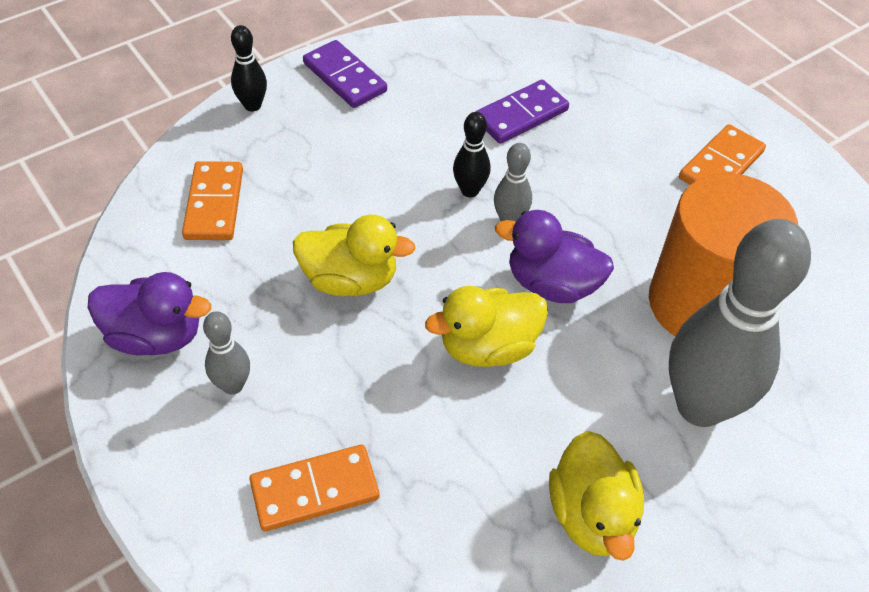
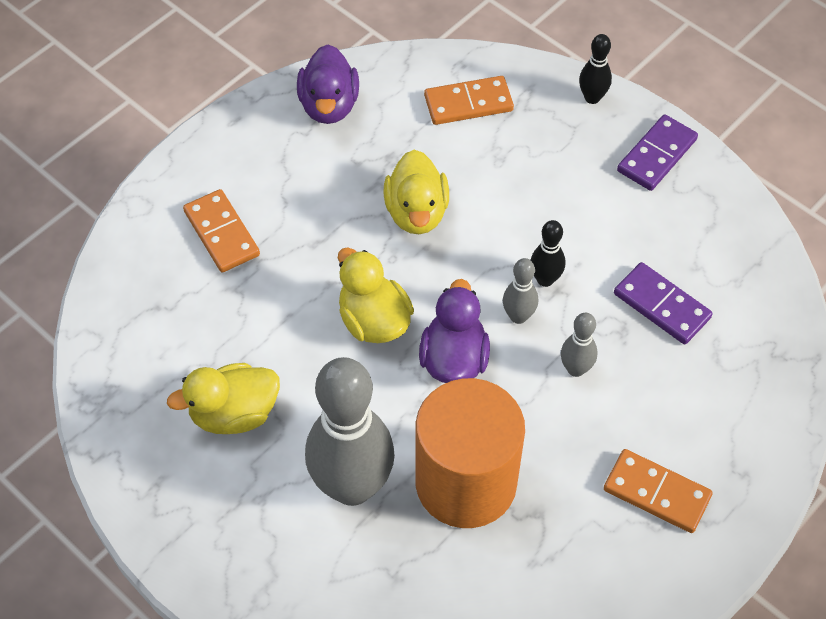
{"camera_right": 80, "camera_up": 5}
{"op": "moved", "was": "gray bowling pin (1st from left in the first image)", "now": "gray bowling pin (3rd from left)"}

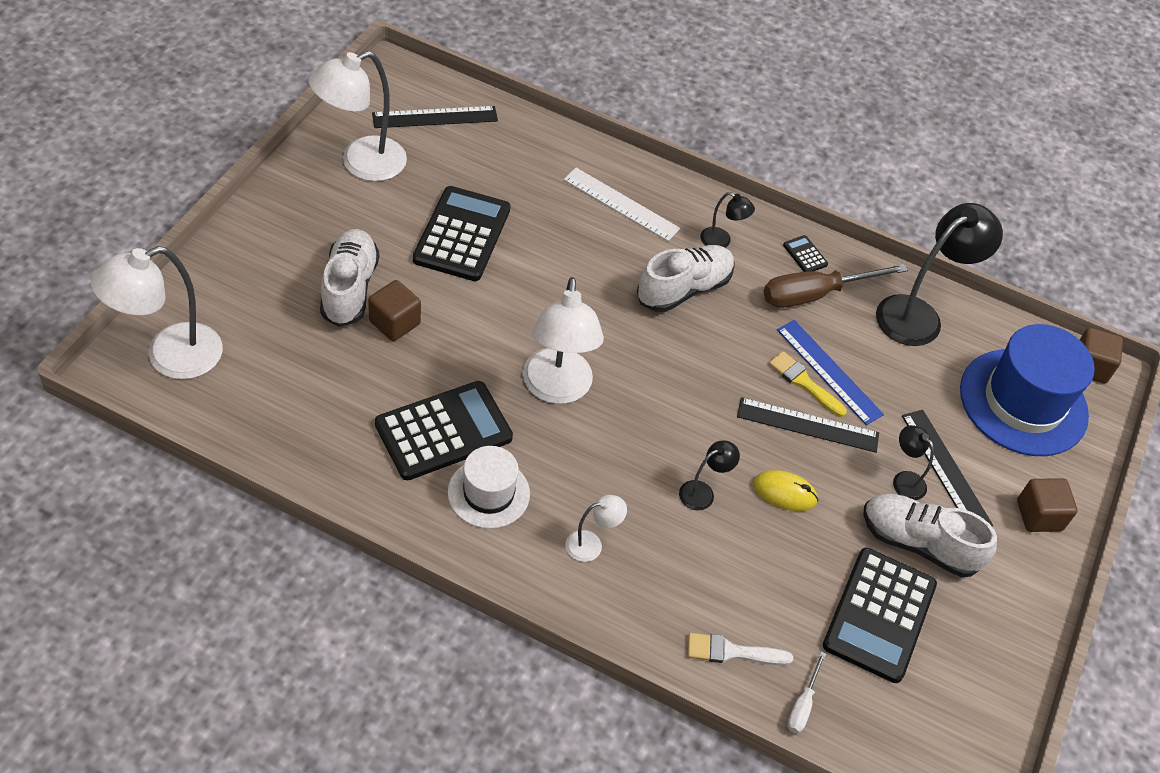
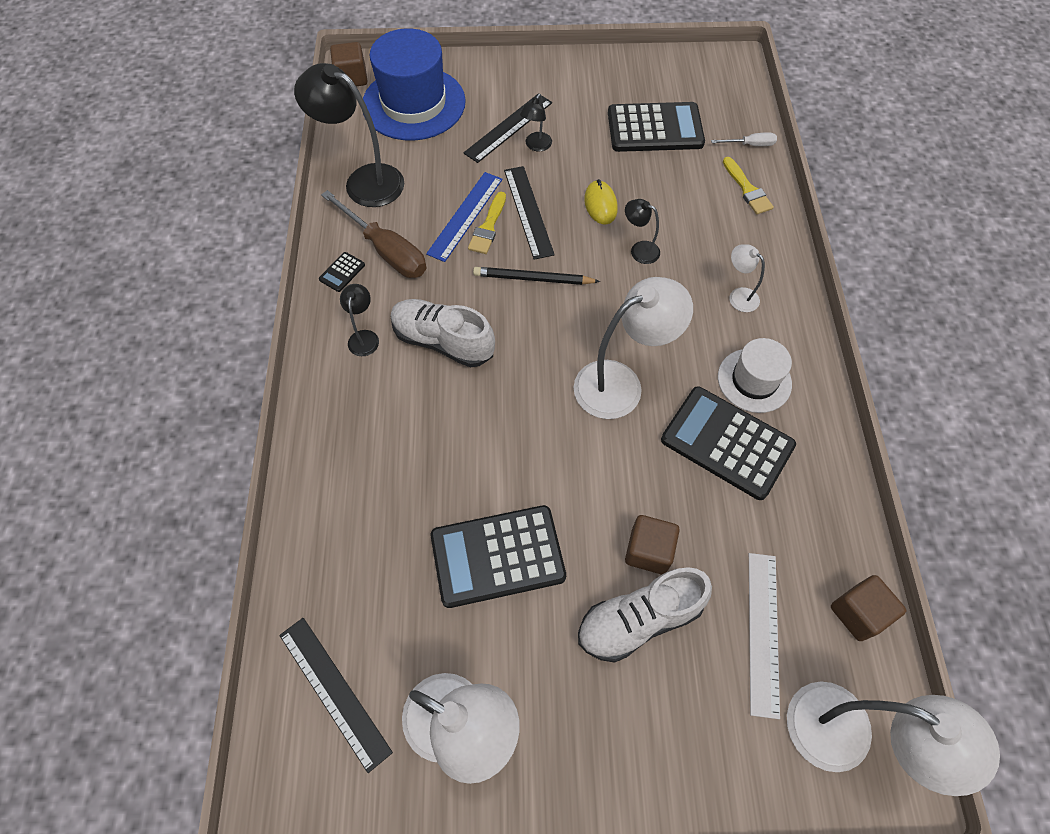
{"camera_right": -110, "camera_up": 10}
{"op": "removed", "was": "pure white lace-up shoe (3rd from left)"}
{"op": "added", "now": "ebony wooden pencil"}
{"op": "moved", "was": "pure white straightedge"}
{"op": "moved", "was": "brown solid cube (2nd from left in the first image)", "now": "brown solid cube (3rd from left)"}
{"op": "recoloured", "was": "pure white paint brush", "now": "yellow paint brush (2nd from left)"}

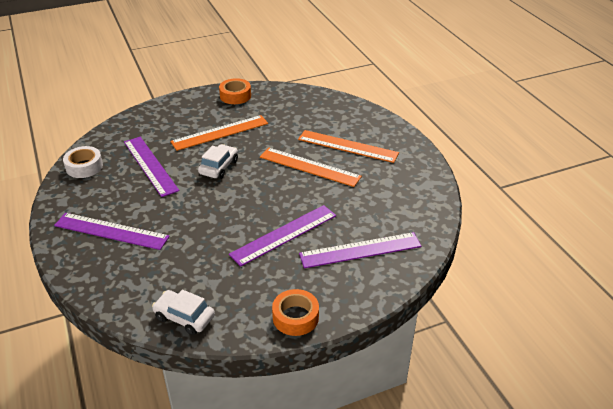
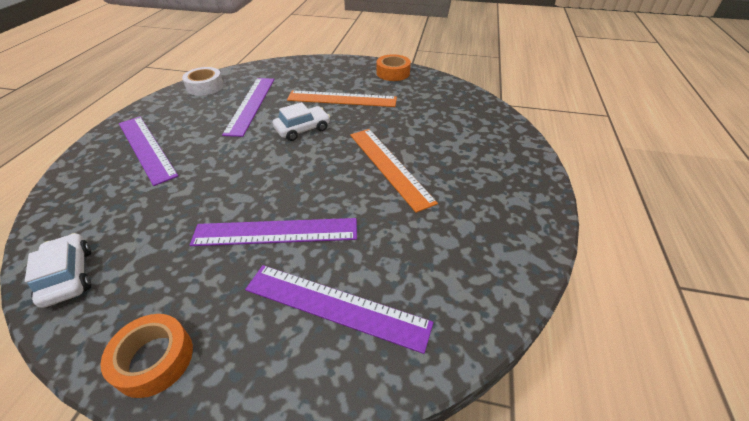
{"camera_right": 35, "camera_up": 5}
{"op": "removed", "was": "orange-coloured straightedge (3rd from left)"}

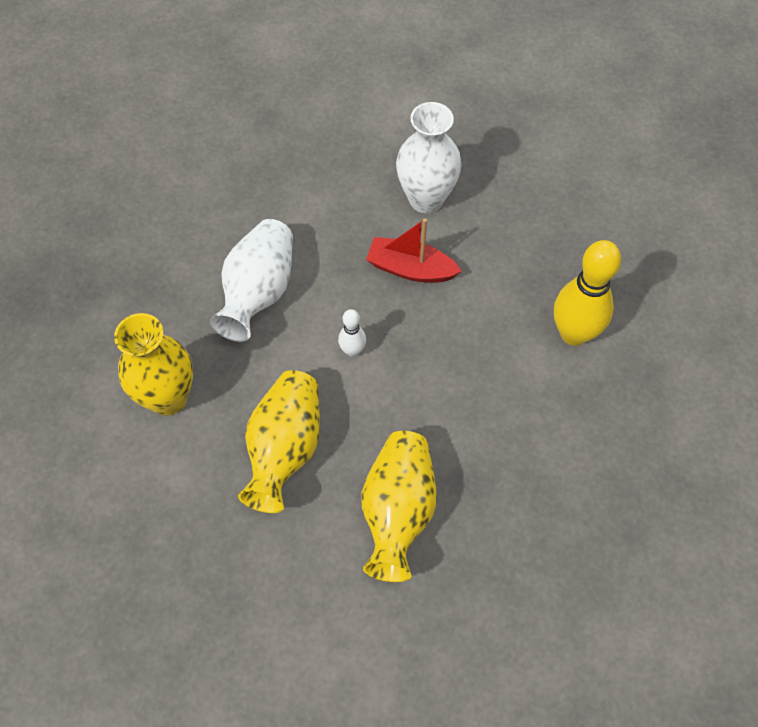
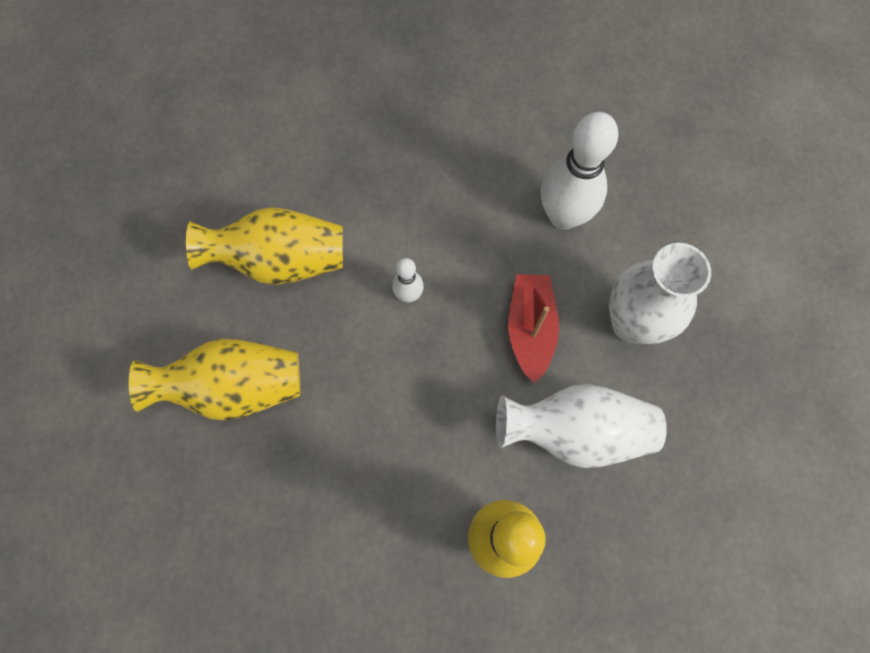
{"camera_right": 75, "camera_up": 10}
{"op": "removed", "was": "yellow flower vase (1st from left)"}
{"op": "added", "now": "pure white bowling pin (2nd from left)"}
{"op": "moved", "was": "pure white flower vase (1st from left)"}

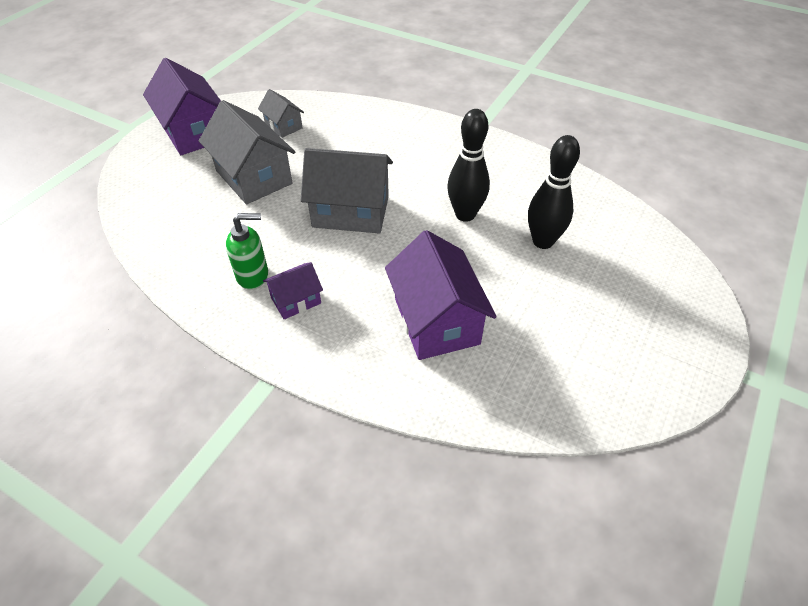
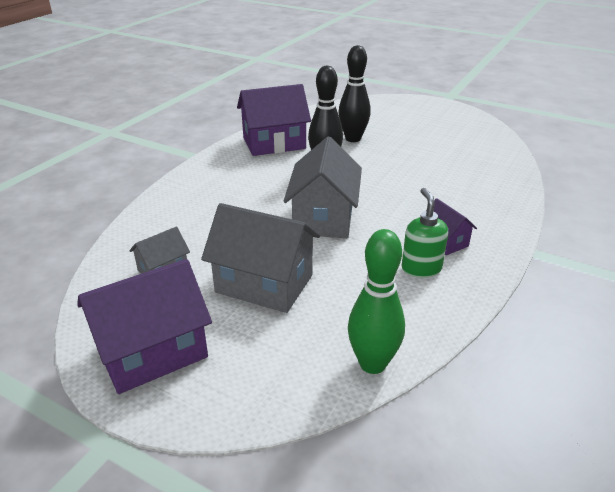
{"camera_right": -90, "camera_up": -15}
{"op": "added", "now": "leaf-green bowling pin"}
{"op": "moved", "was": "violet toy house (3rd from left in the first image)", "now": "violet toy house (2nd from left)"}
{"op": "turned", "was": "gray toy house (1st from left in the first image)", "clockwise": 60}

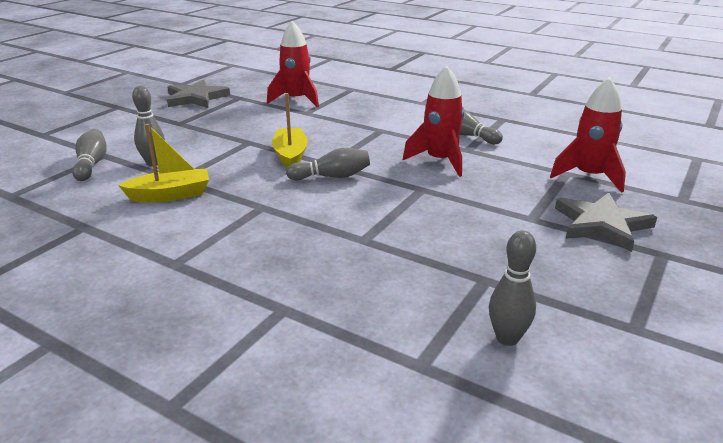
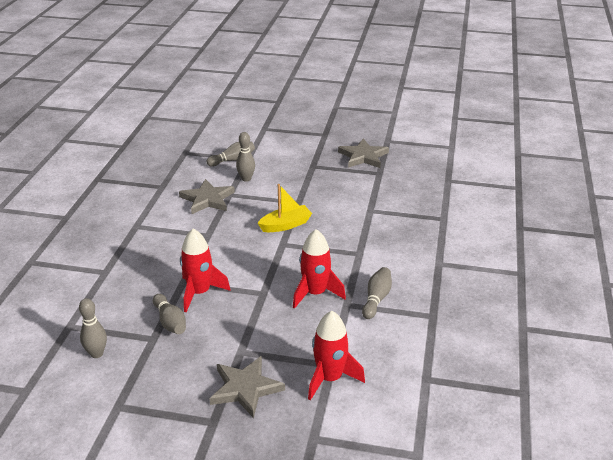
{"camera_right": 70, "camera_up": 5}
{"op": "moved", "was": "crimson rocket (1st from left)"}
{"op": "moved", "was": "gray bowling pin (3rd from left in the first image)", "now": "gray bowling pin (2nd from left)"}
{"op": "replaced", "was": "yellow sailboat (1st from left)", "now": "gray five-pointed star (1st from left)"}

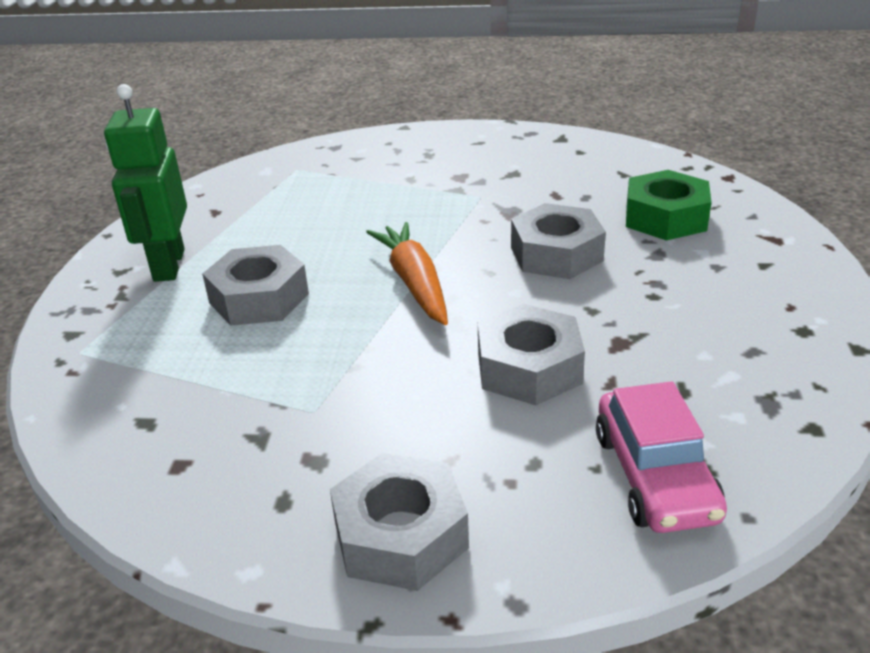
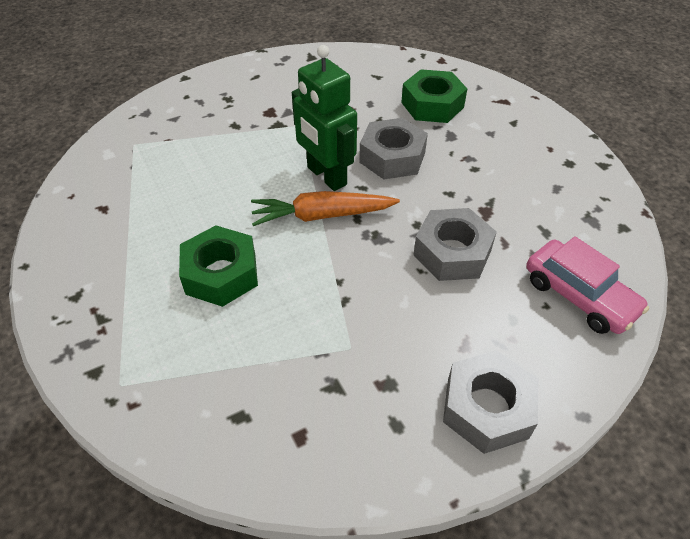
{"camera_right": -35, "camera_up": 15}
{"op": "moved", "was": "leaf-green robot"}
{"op": "recoloured", "was": "gray hexagon nut (1st from left)", "now": "leaf-green hexagon nut (1st from left)"}
{"op": "turned", "was": "orange-coloured toy carrot", "clockwise": -45}

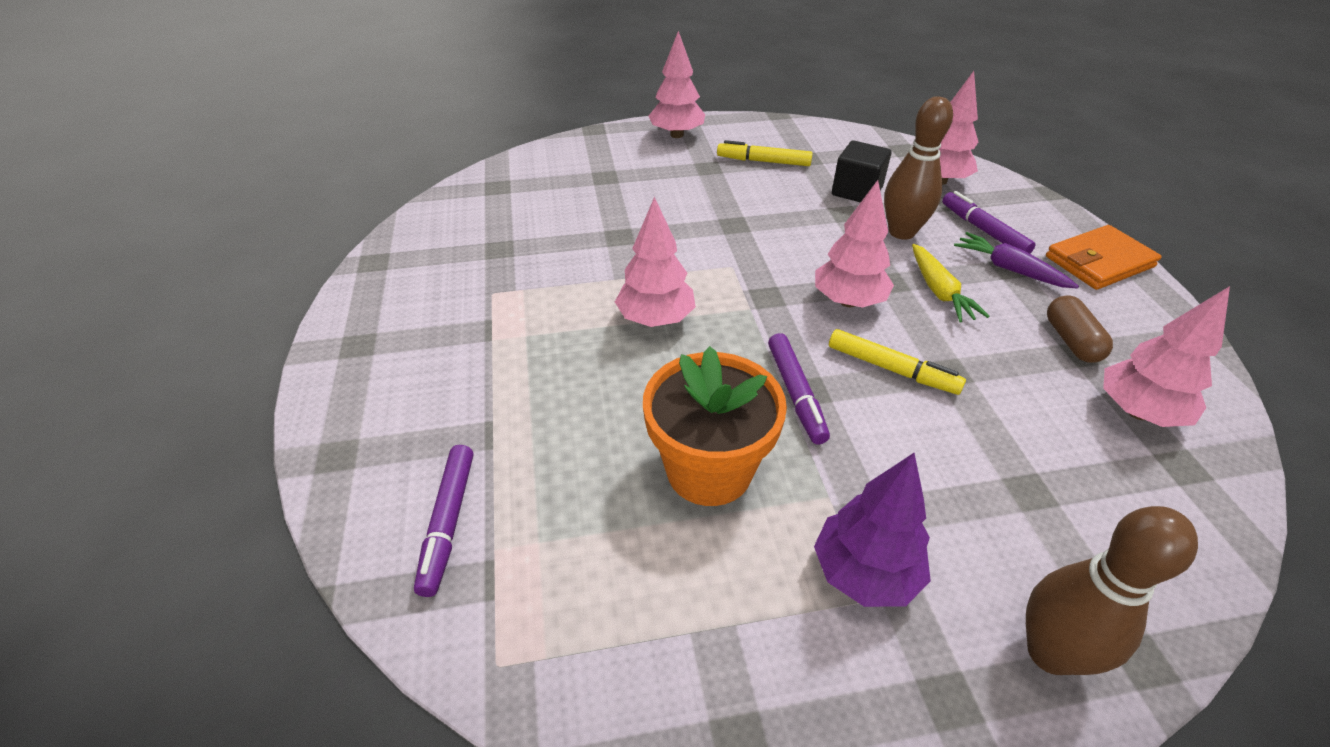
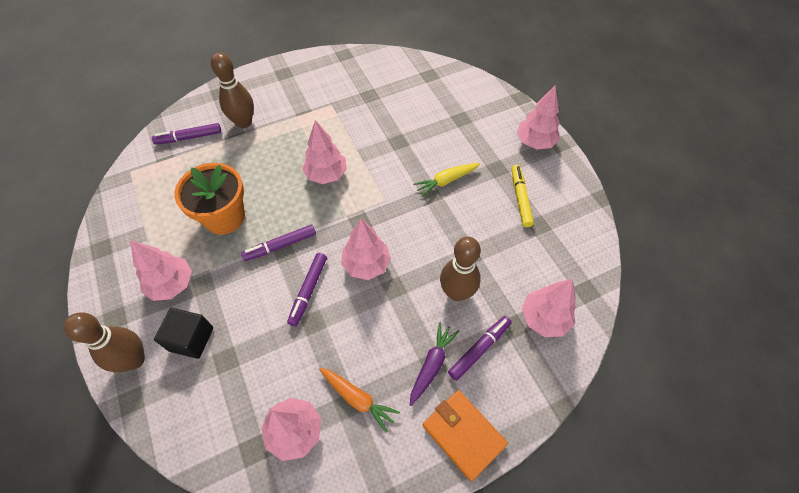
{"camera_right": 75, "camera_up": 15}
{"op": "added", "now": "brown bowling pin (2nd from left)"}
{"op": "moved", "was": "ebony solid cube"}
{"op": "moved", "was": "yellow toy carrot"}
{"op": "replaced", "was": "brown pill shape", "now": "orange-coloured toy carrot"}
{"op": "recoloured", "was": "violet fir tree", "now": "rose-pink fir tree (1st from left)"}
{"op": "recoloured", "was": "yellow felt pen (2nd from left)", "now": "violet felt pen (3rd from left)"}

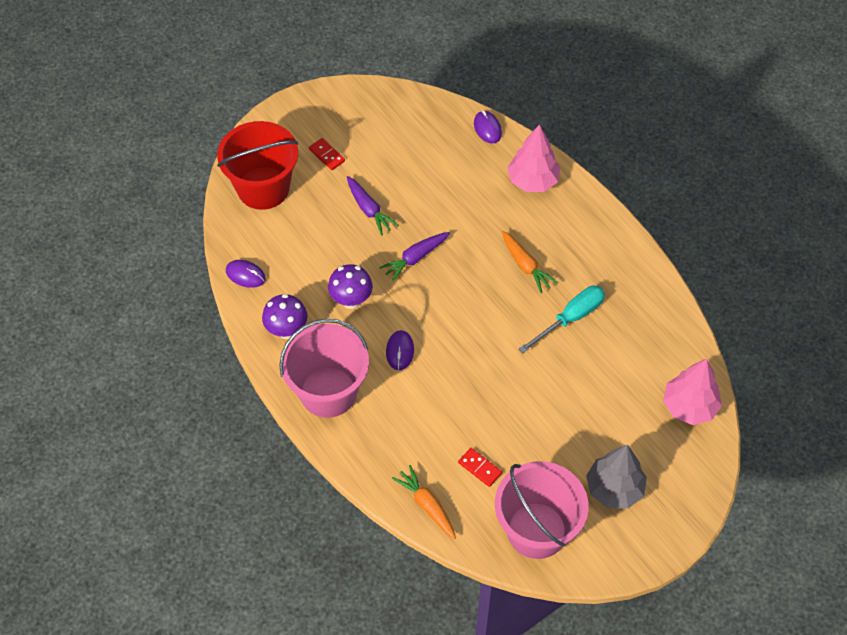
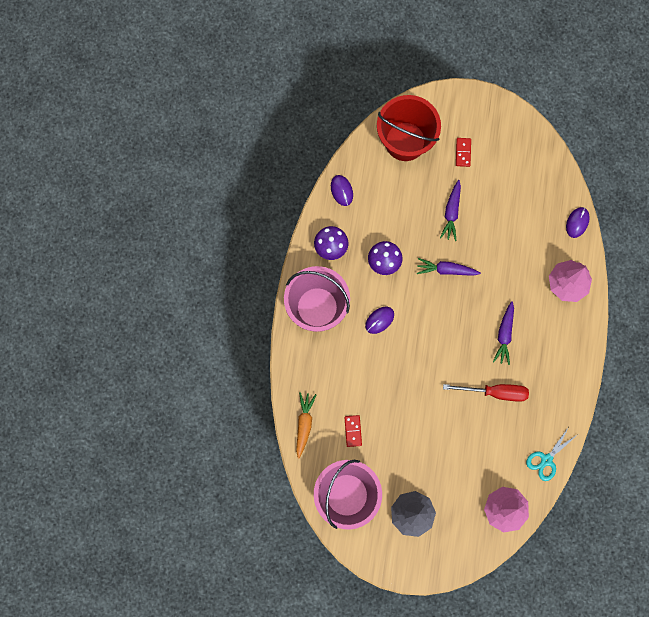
{"camera_right": 45, "camera_up": 20}
{"op": "added", "now": "turquoise pair of scissors"}
{"op": "recoloured", "was": "orange-coloured toy carrot (2nd from left)", "now": "violet toy carrot (3rd from left)"}
{"op": "recoloured", "was": "turquoise screwdriver", "now": "crimson screwdriver"}

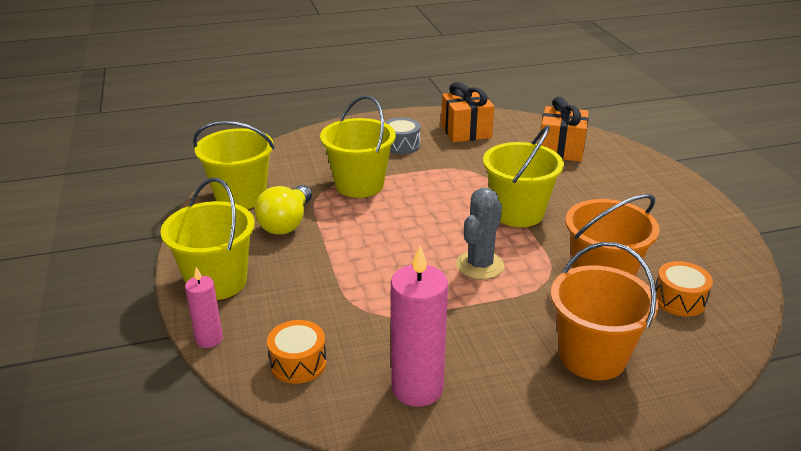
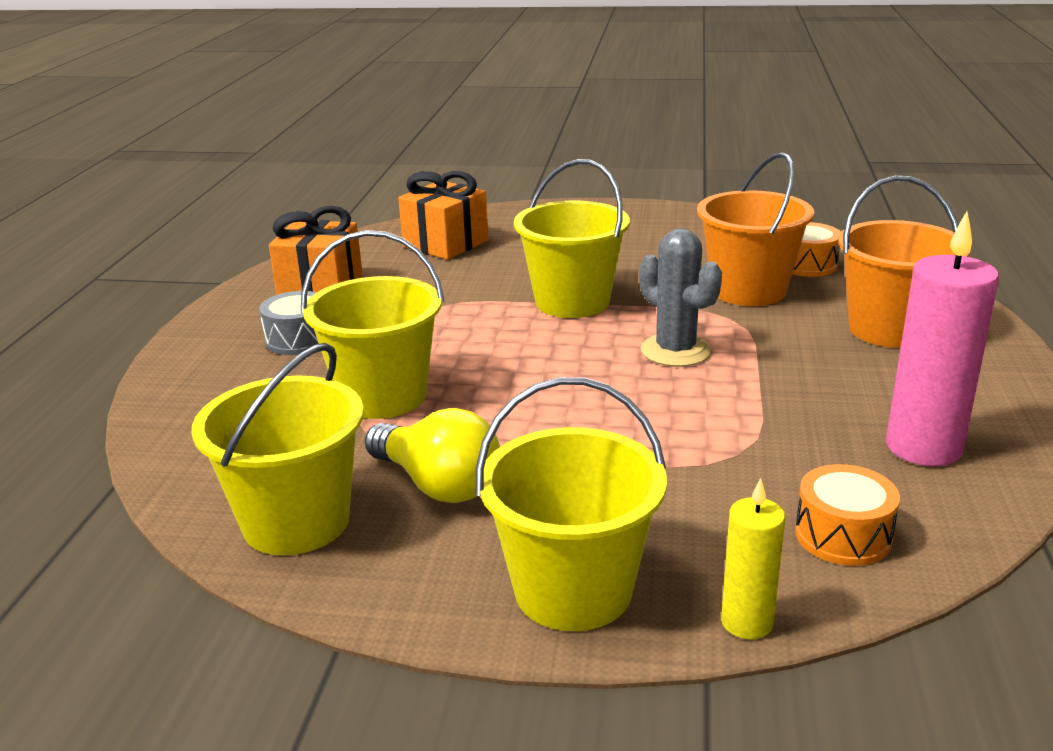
{"camera_right": -65, "camera_up": -5}
{"op": "recoloured", "was": "rose-pink pillar candle (1st from left)", "now": "yellow pillar candle"}

